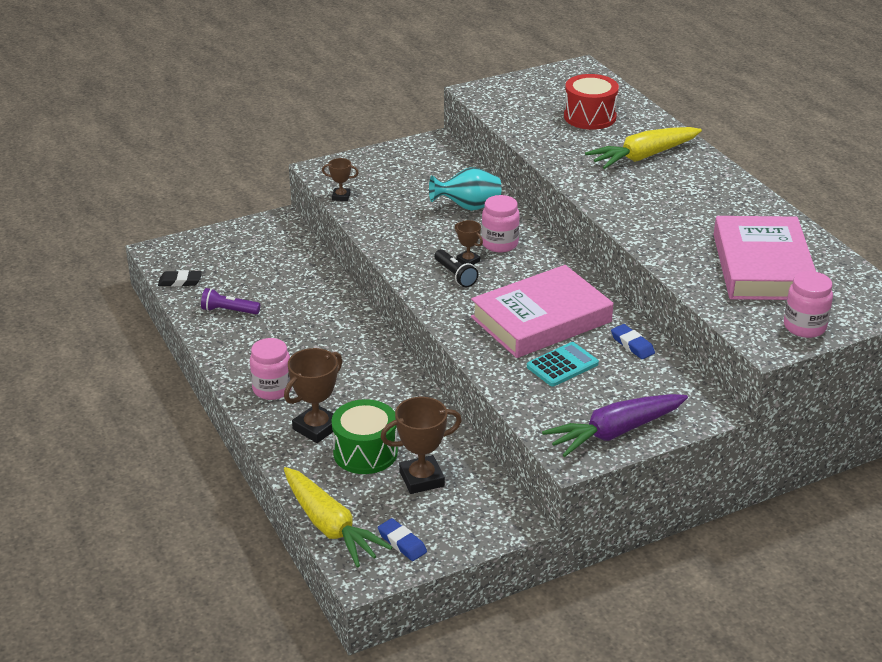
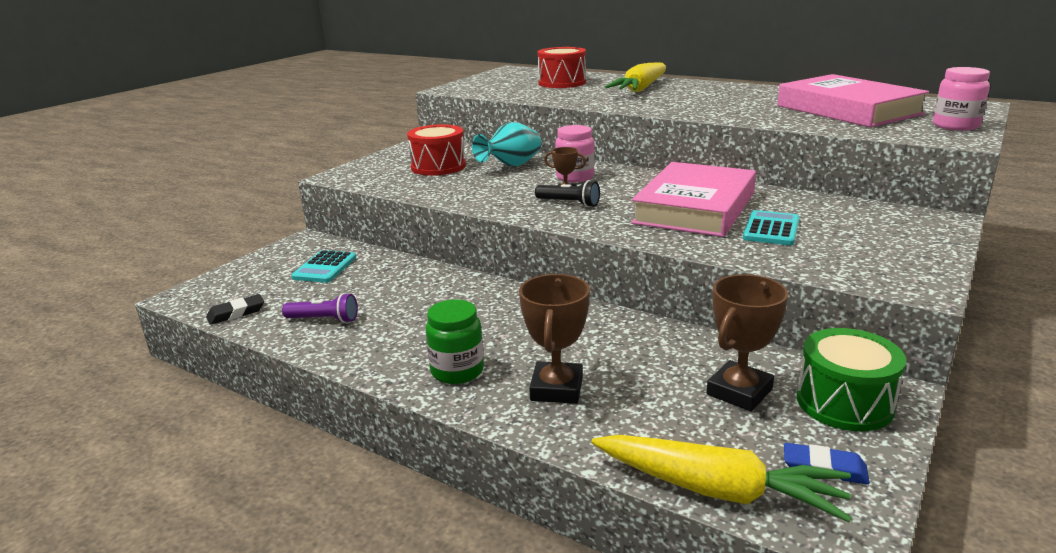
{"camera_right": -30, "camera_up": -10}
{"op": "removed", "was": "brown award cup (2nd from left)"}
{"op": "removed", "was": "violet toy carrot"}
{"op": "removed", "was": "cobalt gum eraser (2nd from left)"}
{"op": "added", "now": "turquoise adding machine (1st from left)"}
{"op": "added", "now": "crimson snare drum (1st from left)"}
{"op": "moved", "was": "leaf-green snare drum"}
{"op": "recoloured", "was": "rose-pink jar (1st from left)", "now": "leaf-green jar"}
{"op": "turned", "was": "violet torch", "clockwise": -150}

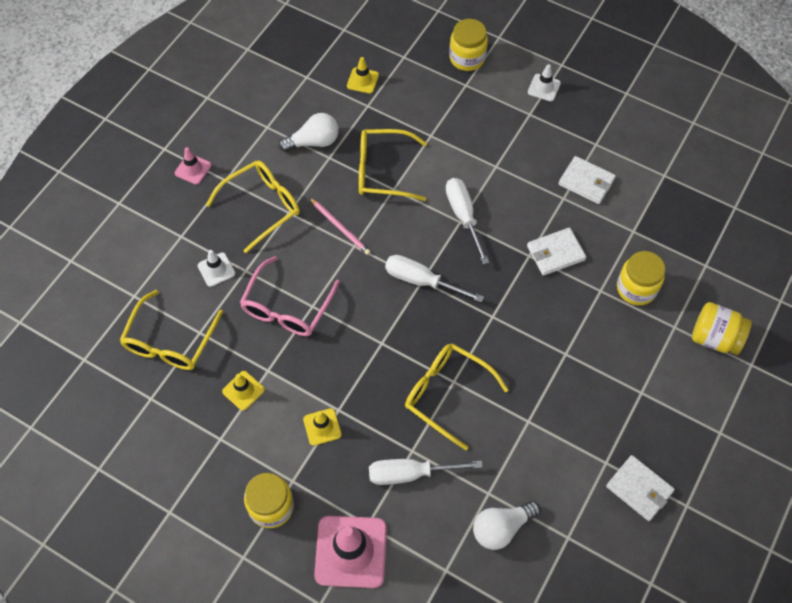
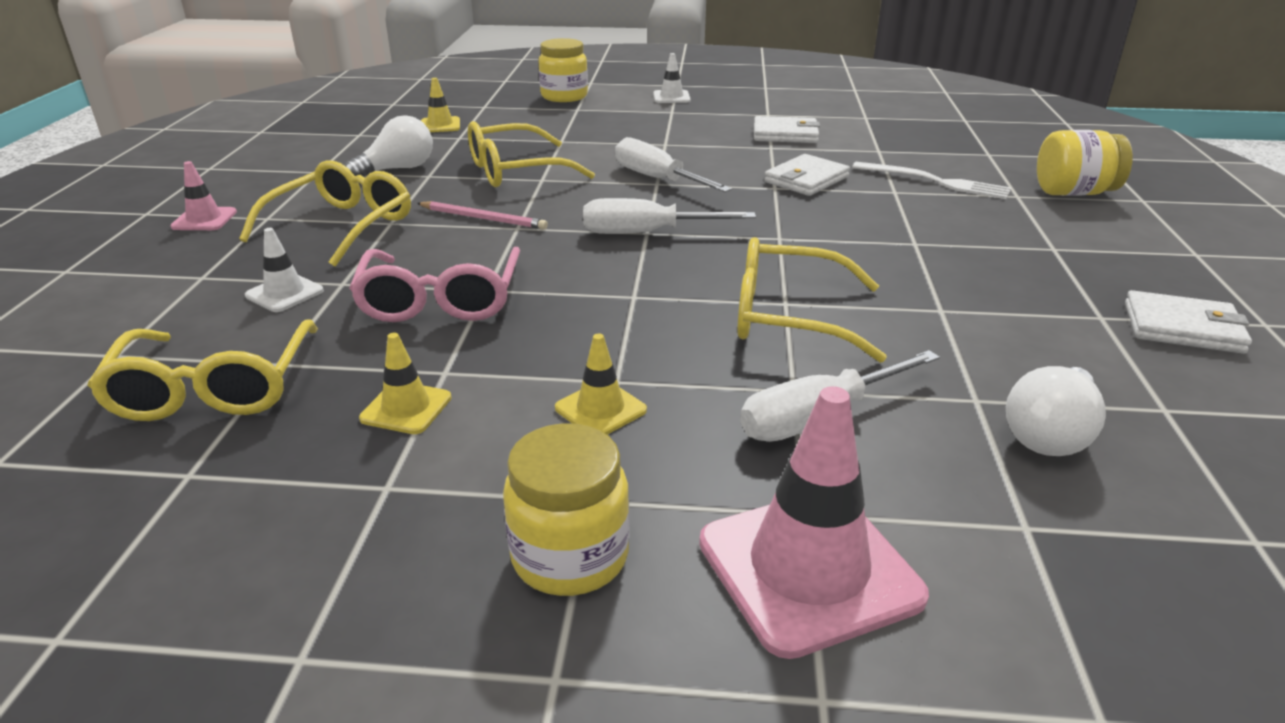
{"camera_right": -25, "camera_up": -30}
{"op": "replaced", "was": "yellow jar (3rd from left)", "now": "pure white table fork"}

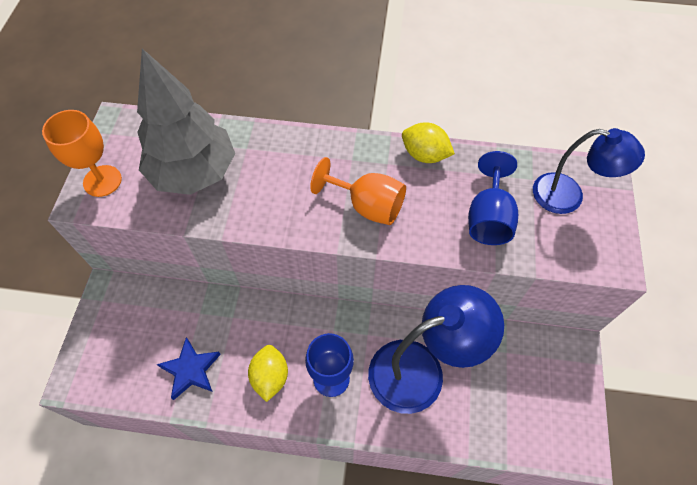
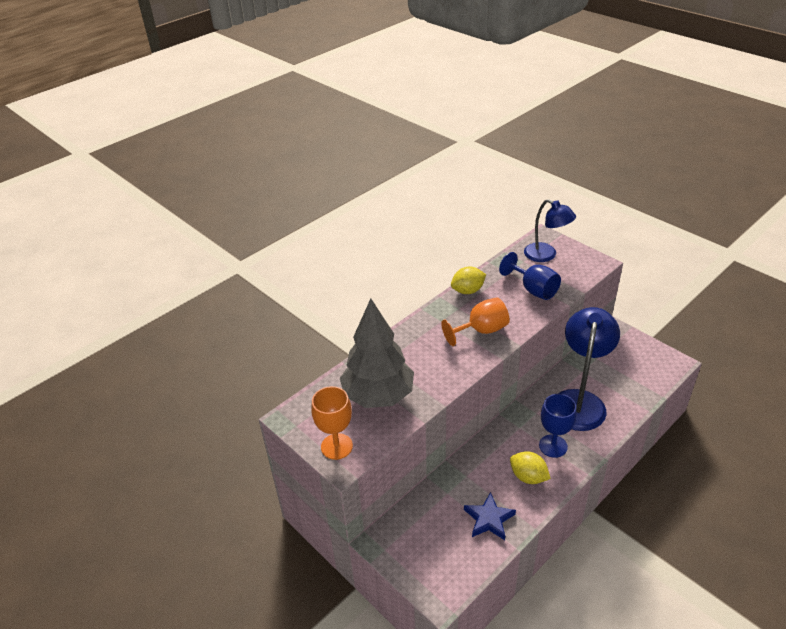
{"camera_right": -50, "camera_up": -20}
{"op": "turned", "was": "cobalt desk lamp (2nd from left in the first image)", "clockwise": 75}

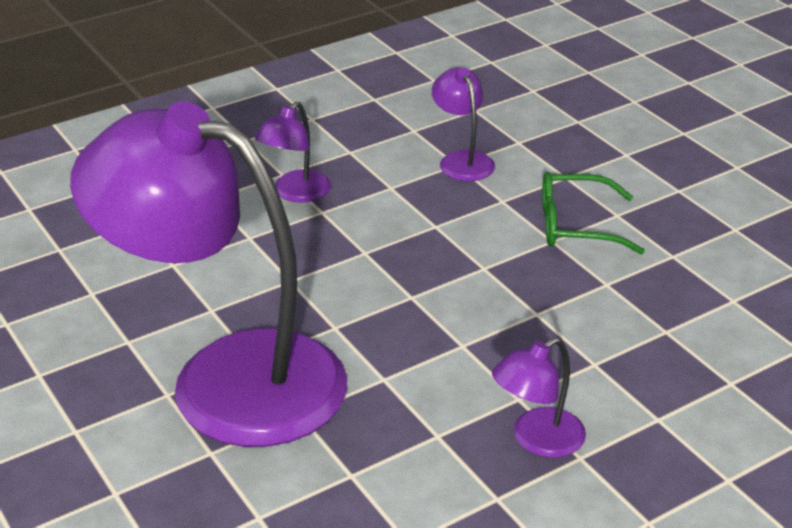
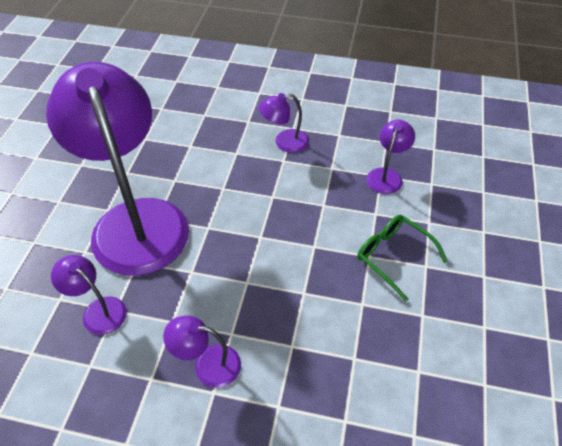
{"camera_right": 45, "camera_up": 15}
{"op": "added", "now": "violet desk lamp (1st from left)"}

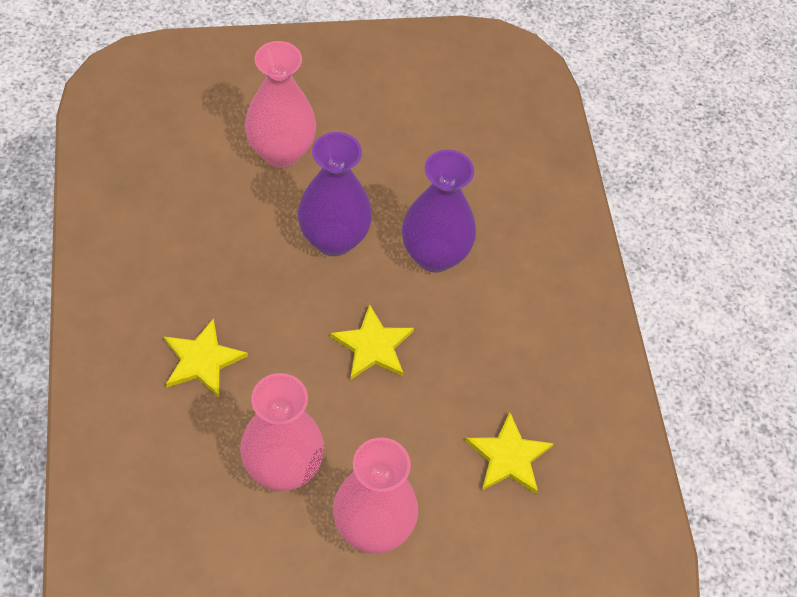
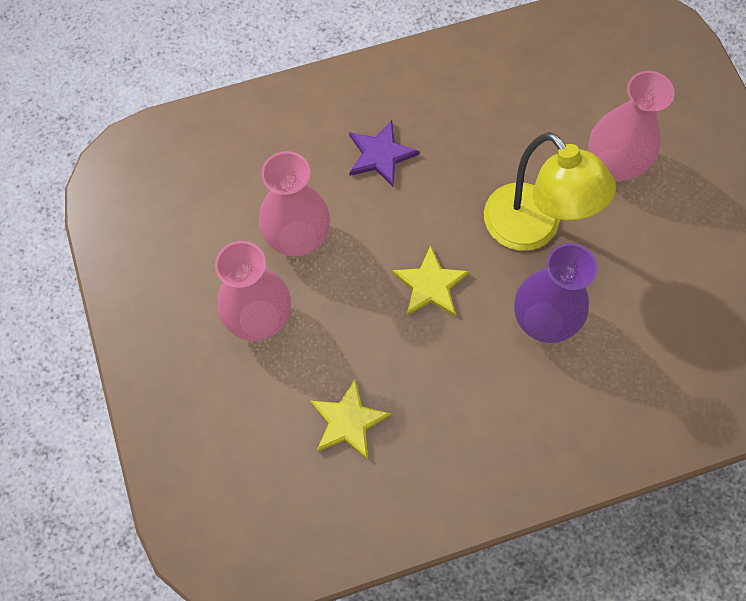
{"camera_right": 85, "camera_up": 10}
{"op": "replaced", "was": "violet flower vase (1st from left)", "now": "yellow desk lamp"}
{"op": "recoloured", "was": "yellow five-pointed star (1st from left)", "now": "violet five-pointed star"}

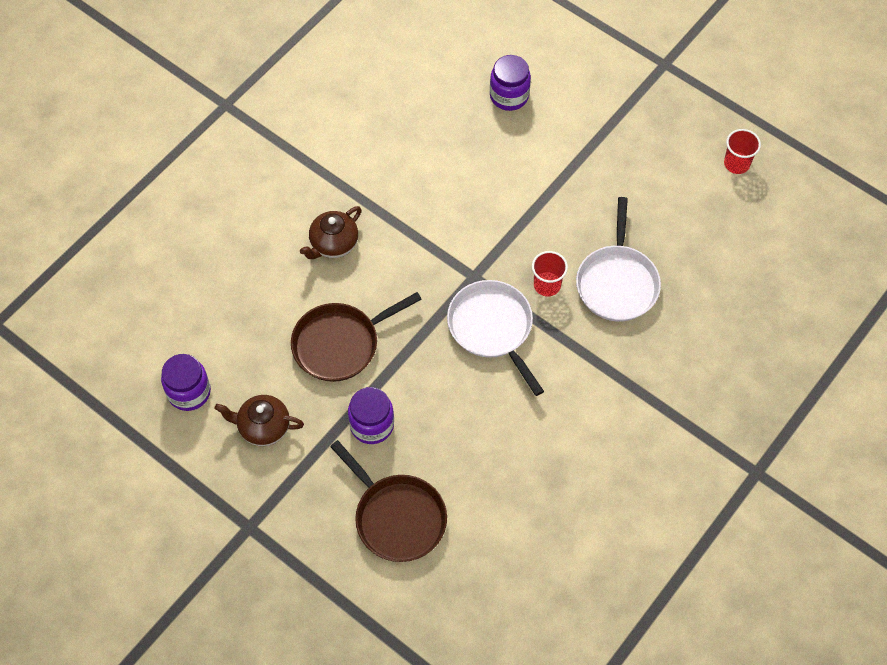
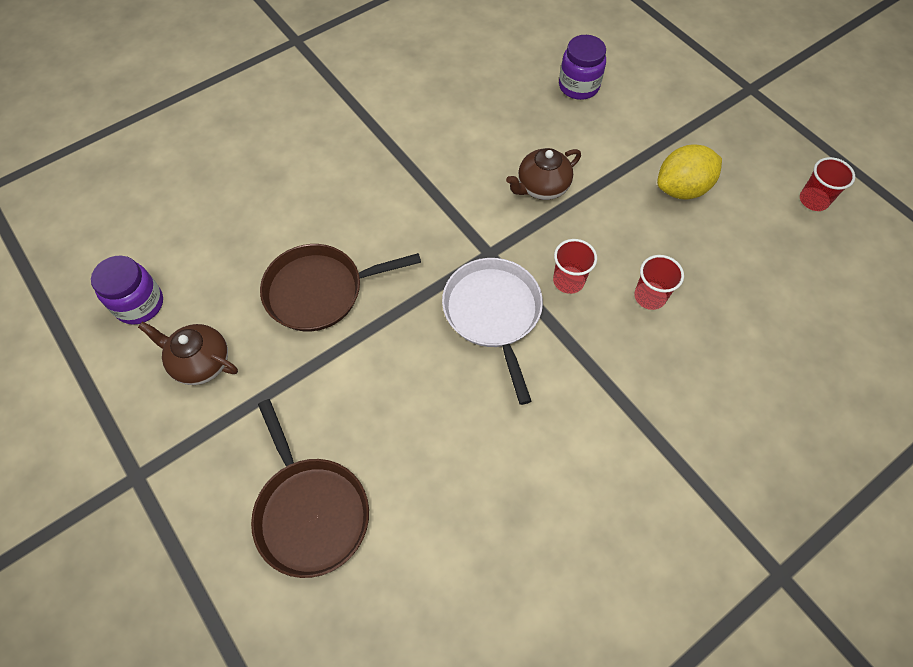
{"camera_right": 15, "camera_up": 0}
{"op": "removed", "was": "violet jar (2nd from left)"}
{"op": "added", "now": "yellow toy lemon"}
{"op": "moved", "was": "brown tea pot (2nd from left)"}
{"op": "replaced", "was": "pure white frying pan (2nd from left)", "now": "crimson tumbler (2nd from left)"}

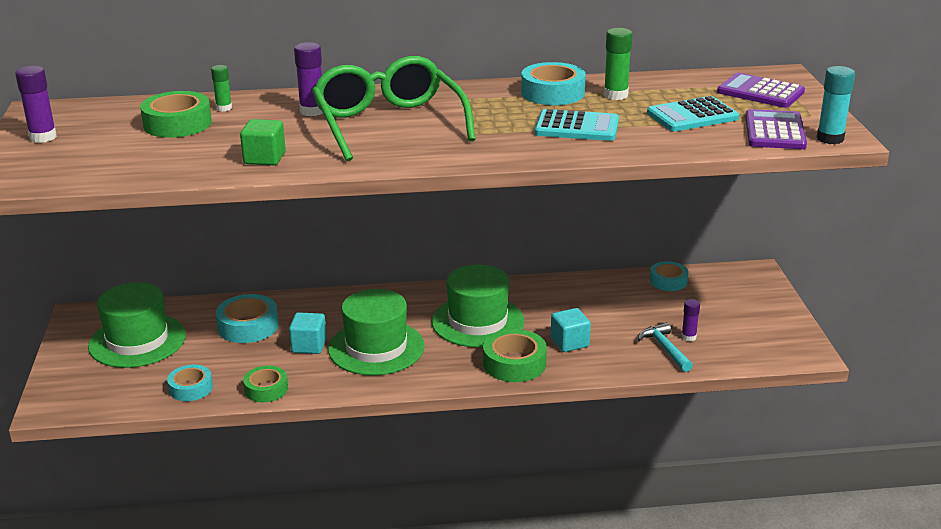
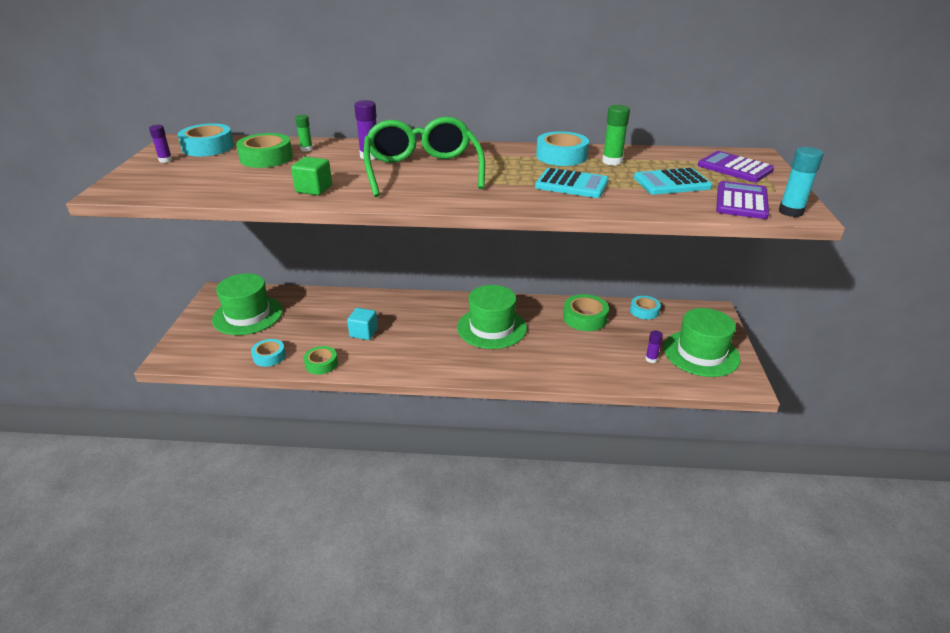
{"camera_right": 10, "camera_up": 5}
{"op": "removed", "was": "turquoise solid cube (2nd from left)"}
{"op": "removed", "was": "turquoise claw hammer"}
{"op": "moved", "was": "turquoise tape (2nd from left in the first image)", "now": "turquoise tape (1st from left)"}
{"op": "moved", "was": "leaf-green hat (2nd from left in the first image)", "now": "leaf-green hat (3rd from left)"}
{"op": "moved", "was": "leaf-green tape (3rd from left)"}
{"op": "resized", "was": "violet glue (1st from left)", "ratio": 0.64}

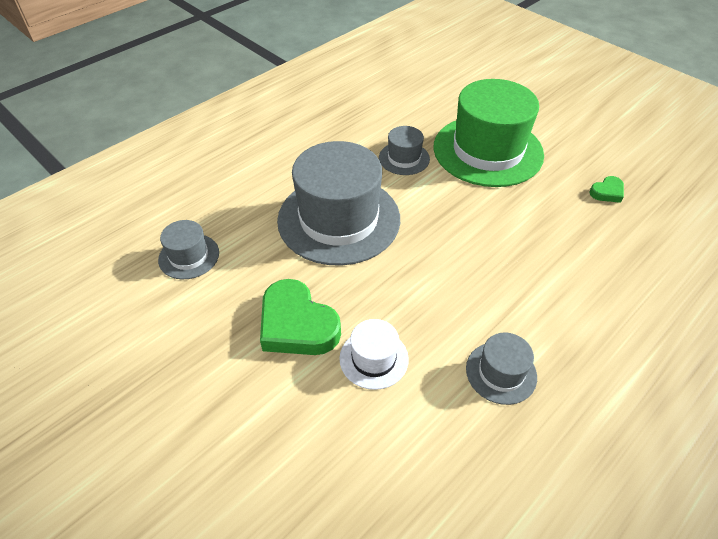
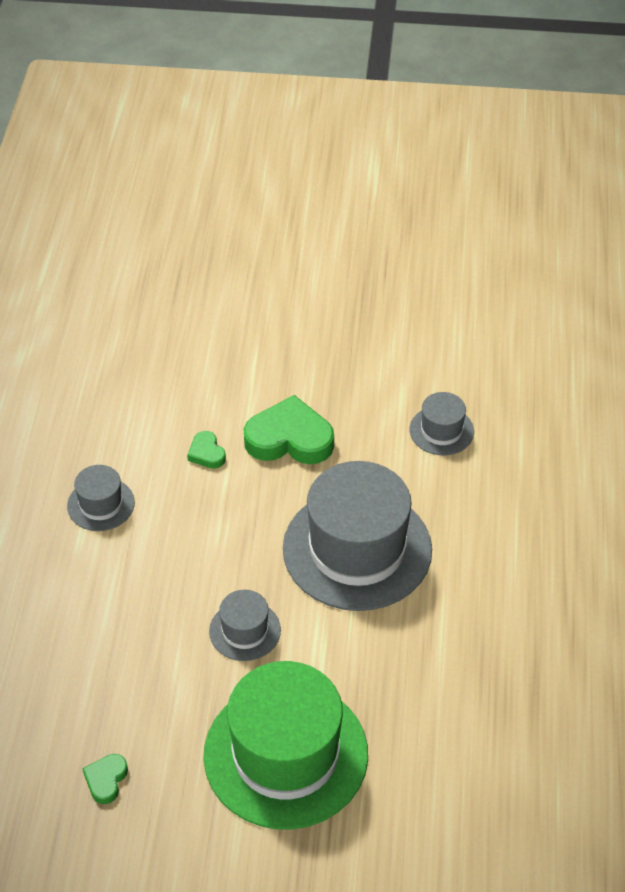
{"camera_right": 140, "camera_up": 0}
{"op": "moved", "was": "gray hat (3rd from left in the first image)", "now": "gray hat (2nd from left)"}
{"op": "replaced", "was": "pure white hat", "now": "leaf-green heart (2nd from left)"}

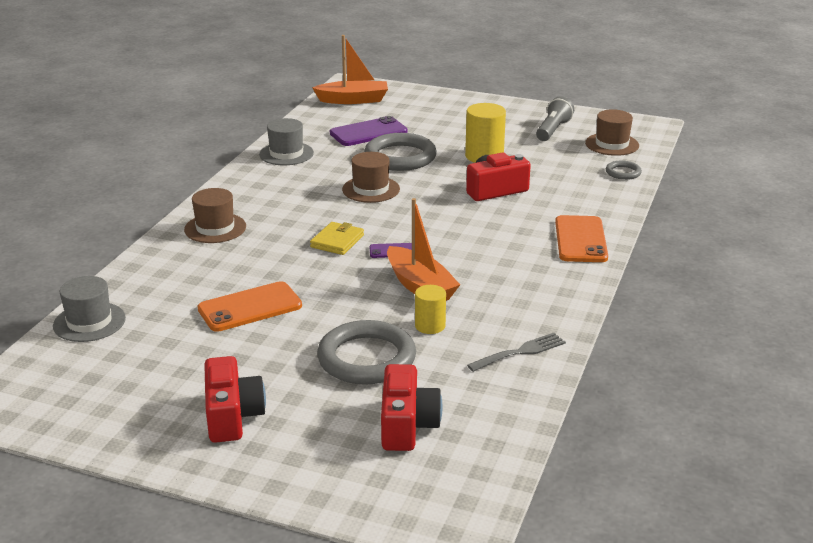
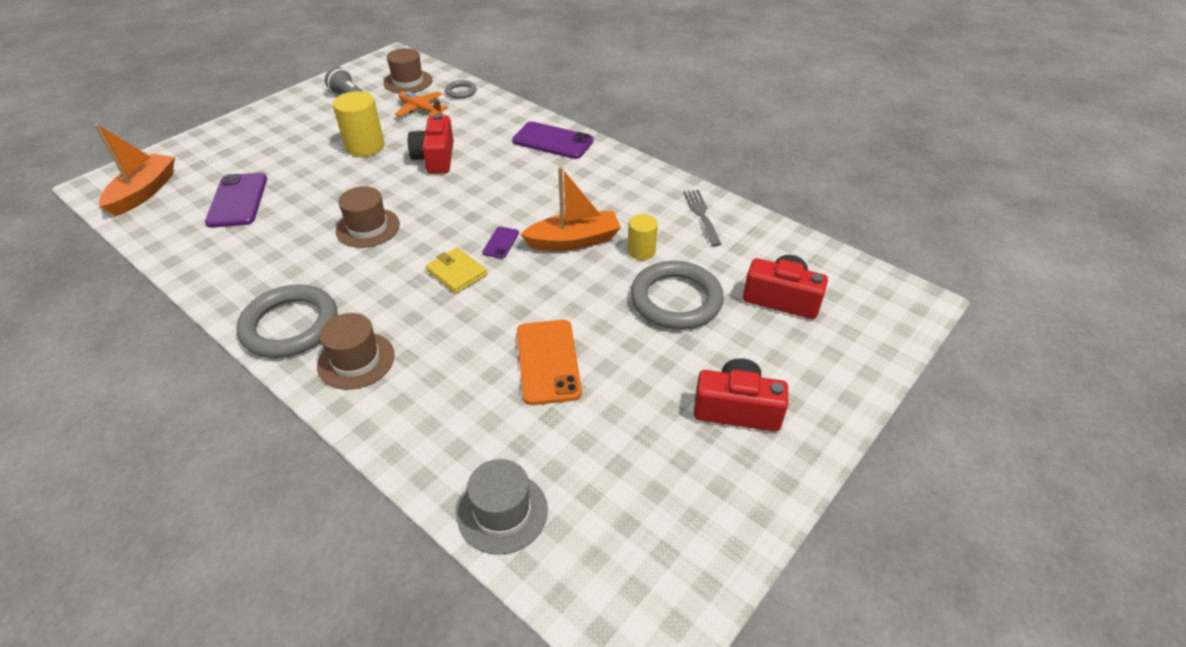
{"camera_right": -70, "camera_up": 15}
{"op": "removed", "was": "gray hat (2nd from left)"}
{"op": "added", "now": "orange-coloured toy plane"}
{"op": "moved", "was": "gray torus (2nd from left in the first image)", "now": "gray torus (1st from left)"}
{"op": "recoloured", "was": "orange-coloured phone (2nd from left)", "now": "violet phone (3rd from left)"}

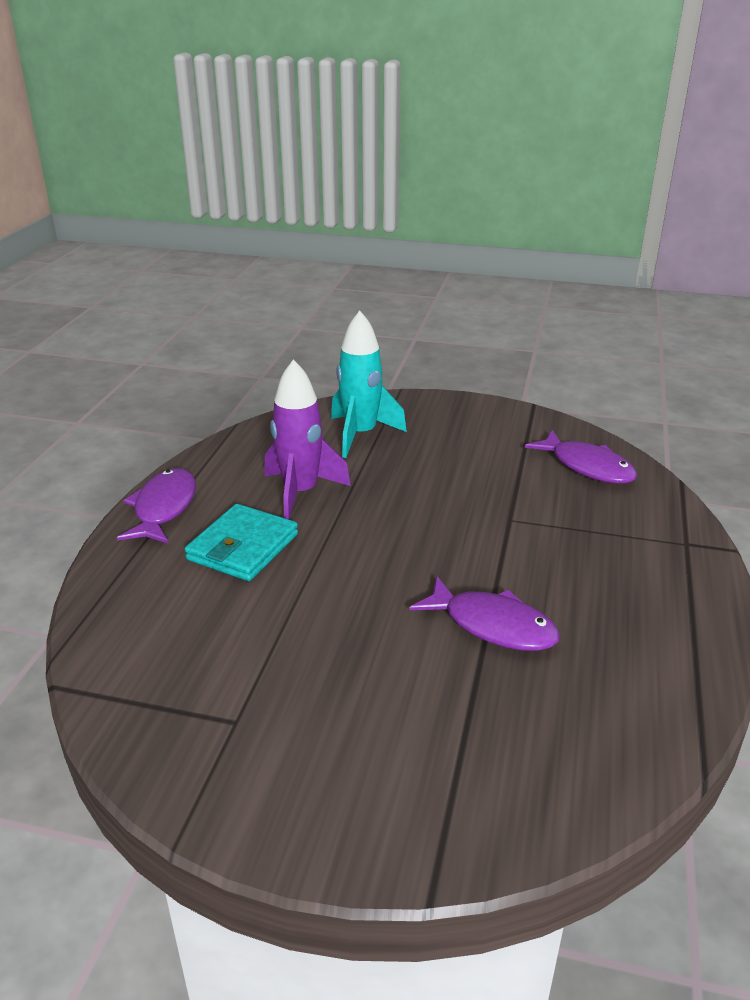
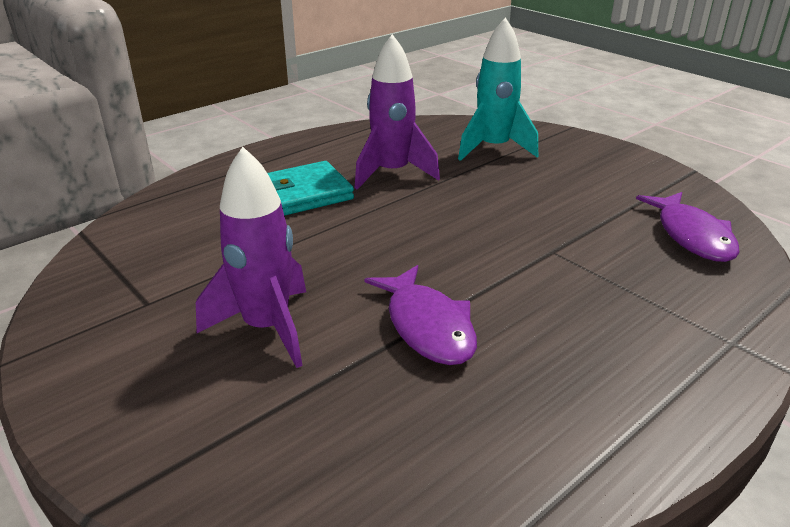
{"camera_right": 35, "camera_up": 0}
{"op": "removed", "was": "violet fish (1st from left)"}
{"op": "added", "now": "violet rocket (1st from left)"}

